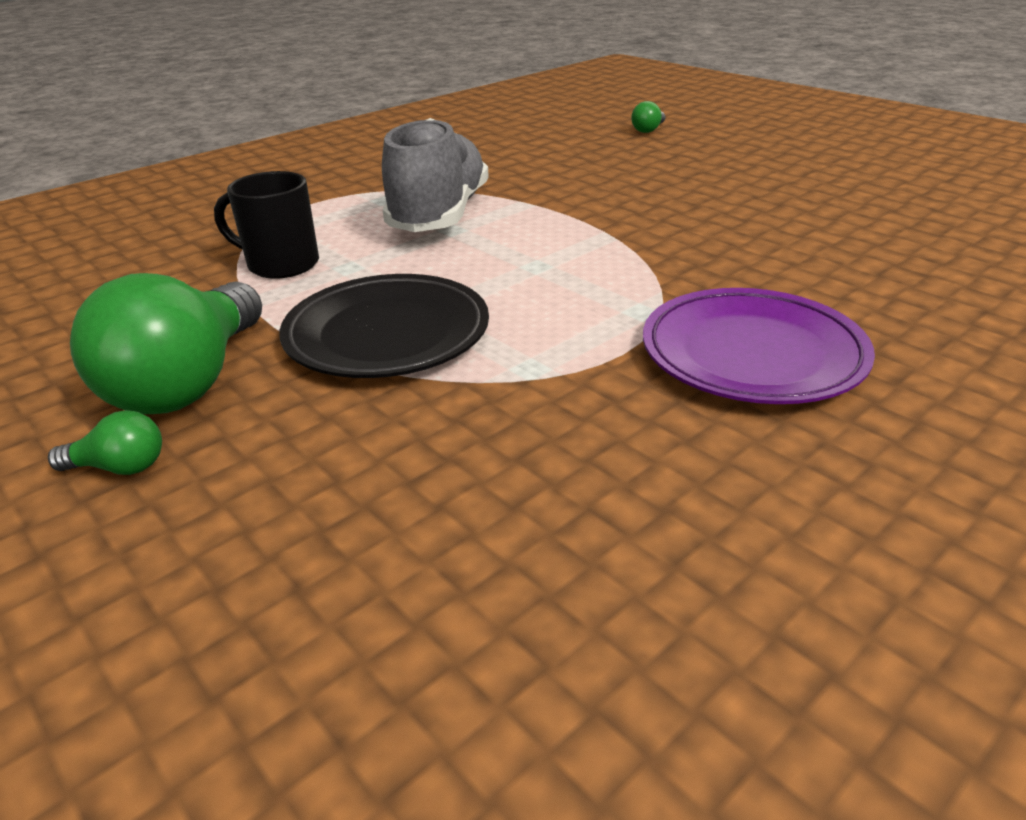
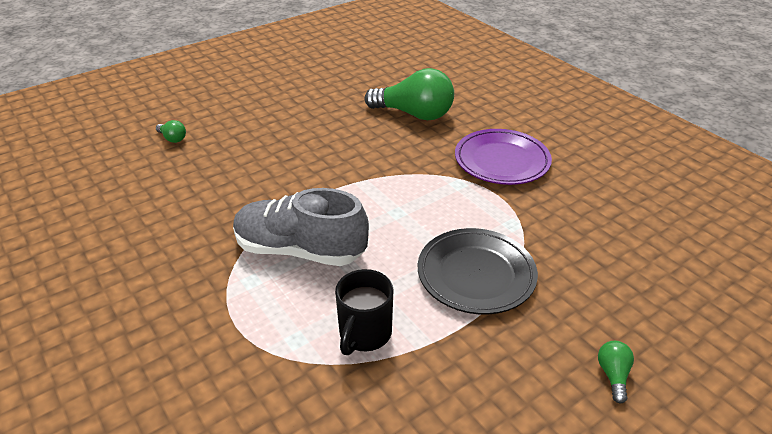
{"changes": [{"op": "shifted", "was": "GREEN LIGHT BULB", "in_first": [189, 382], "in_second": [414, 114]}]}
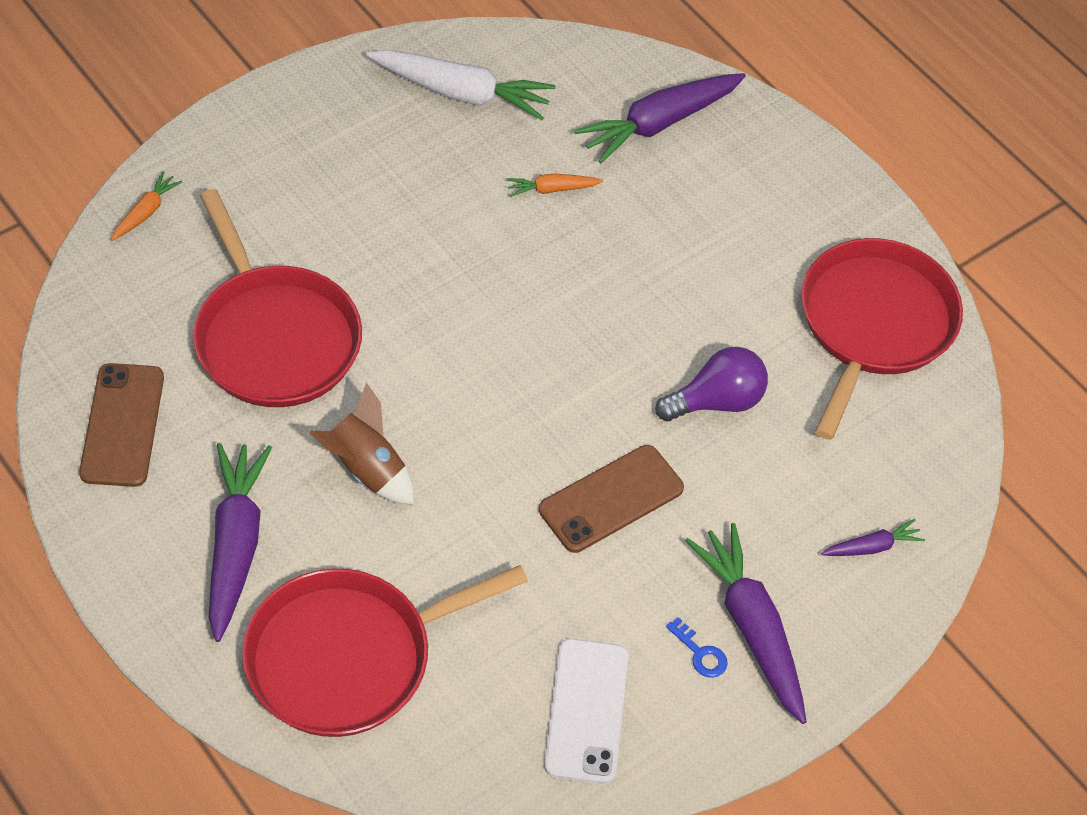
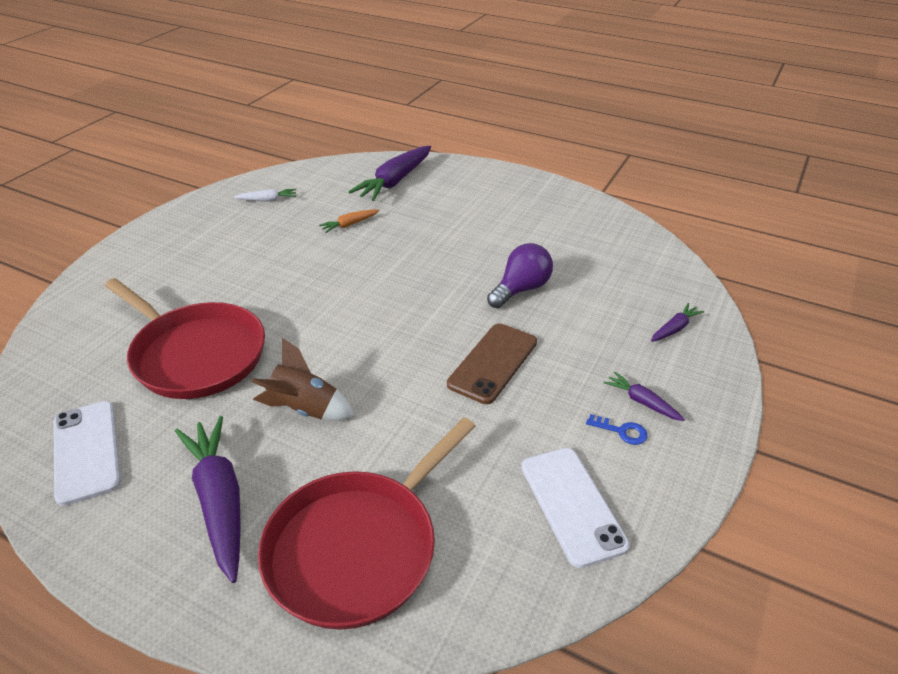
{"changes": [{"op": "gone", "was": "ORANGE CARROT", "in_first": [146, 212]}, {"op": "gone", "was": "RED PAN", "in_first": [873, 324]}, {"op": "repainted", "was": "BROWN PHONE", "now": "WHITE PHONE", "in_first": [122, 425], "in_second": [86, 451]}, {"op": "scaled", "was": "WHITE CARROT", "in_first": [461, 93], "in_second": [267, 200], "ratio": 0.49}, {"op": "scaled", "was": "PURPLE CARROT", "in_first": [751, 628], "in_second": [642, 402], "ratio": 0.49}]}
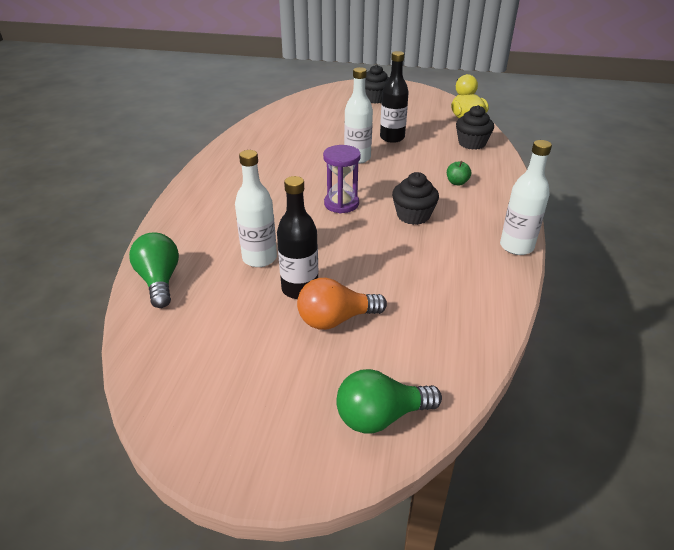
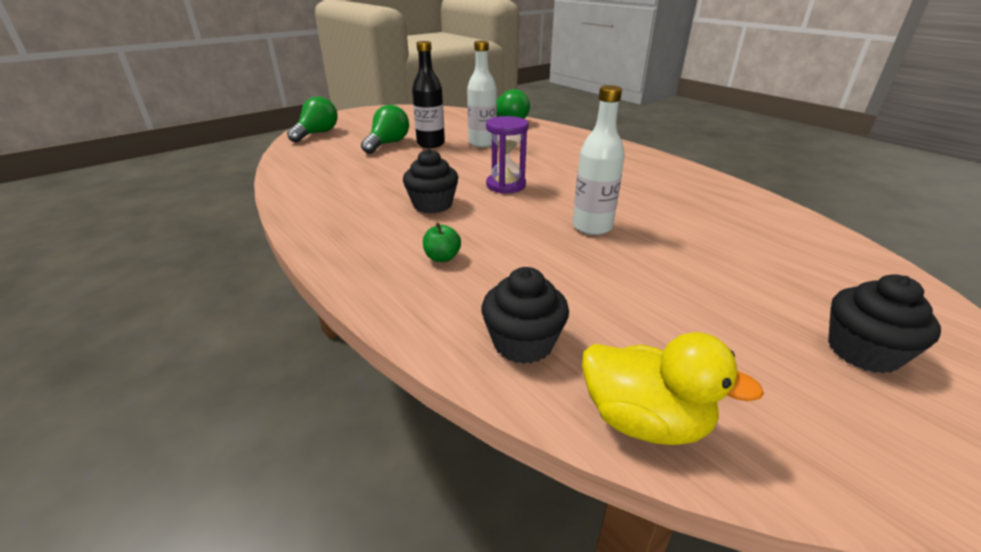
{"changes": [{"op": "gone", "was": "BLACK BOTTLE", "in_first": [392, 138]}, {"op": "gone", "was": "WHITE BOTTLE", "in_first": [516, 246]}, {"op": "repainted", "was": "ORANGE LIGHT BULB", "now": "GREEN LIGHT BULB", "in_first": [336, 319], "in_second": [388, 144]}]}
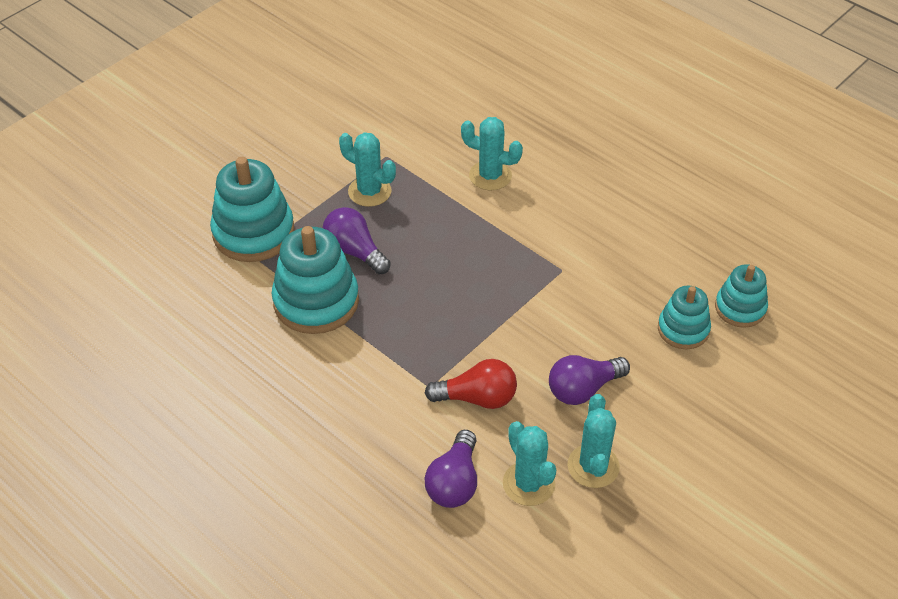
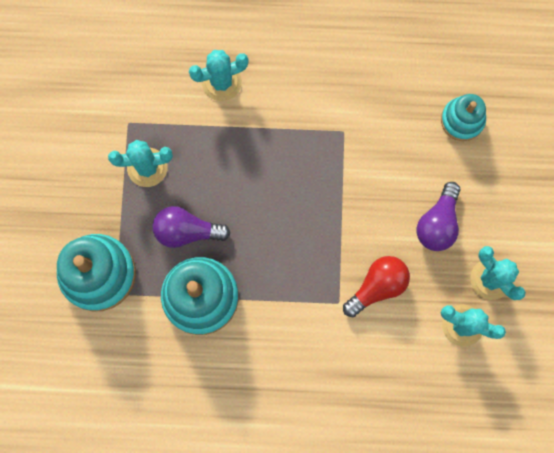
{"changes": [{"op": "gone", "was": "PURPLE LIGHT BULB", "in_first": [454, 482]}, {"op": "gone", "was": "TURQUOISE STACKING TOY", "in_first": [740, 308]}]}
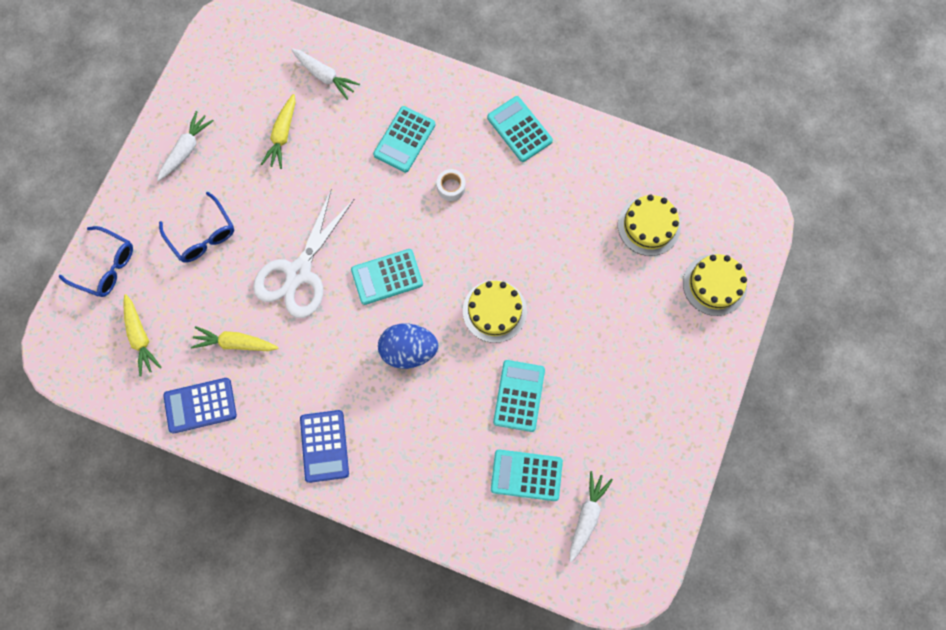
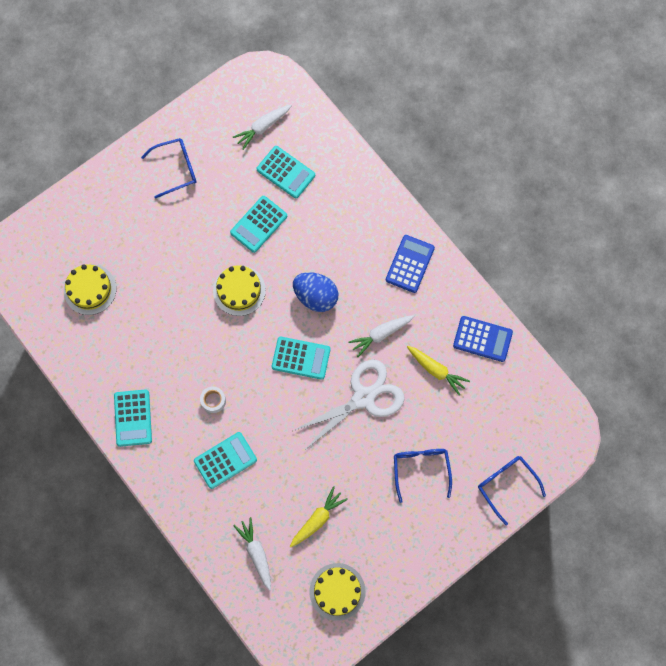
{"changes": [{"op": "gone", "was": "YELLOW CARROT", "in_first": [141, 337]}, {"op": "new", "now": "BLUE GLASSES", "in_second": [176, 169]}, {"op": "shifted", "was": "WHITE CARROT", "in_first": [186, 149], "in_second": [380, 334]}, {"op": "shifted", "was": "YELLOW CAKE", "in_first": [714, 284], "in_second": [337, 591]}]}
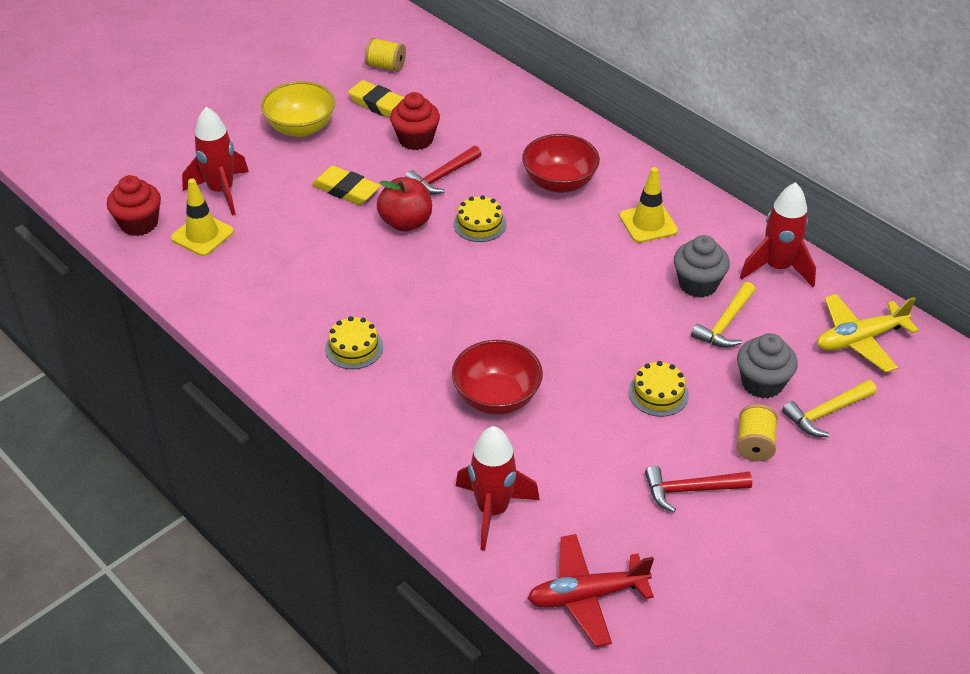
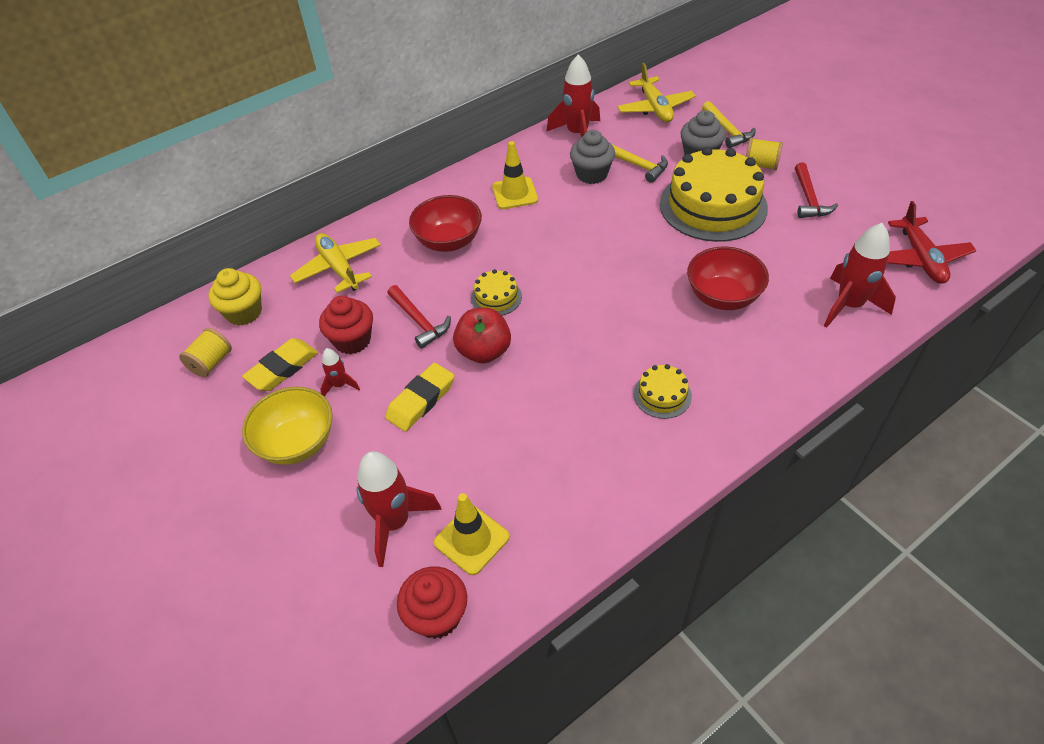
{"changes": [{"op": "new", "now": "YELLOW CUPCAKE", "in_second": [244, 312]}, {"op": "new", "now": "YELLOW PLANE", "in_second": [339, 268]}, {"op": "new", "now": "RED ROCKET", "in_second": [340, 385]}, {"op": "scaled", "was": "YELLOW CAKE", "in_first": [658, 393], "in_second": [713, 205], "ratio": 2.25}]}
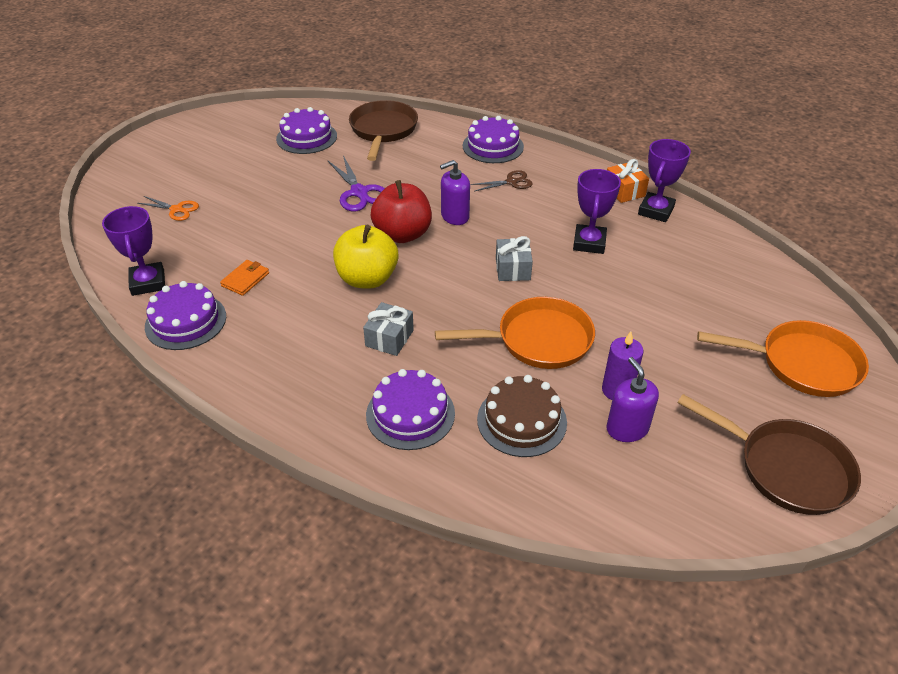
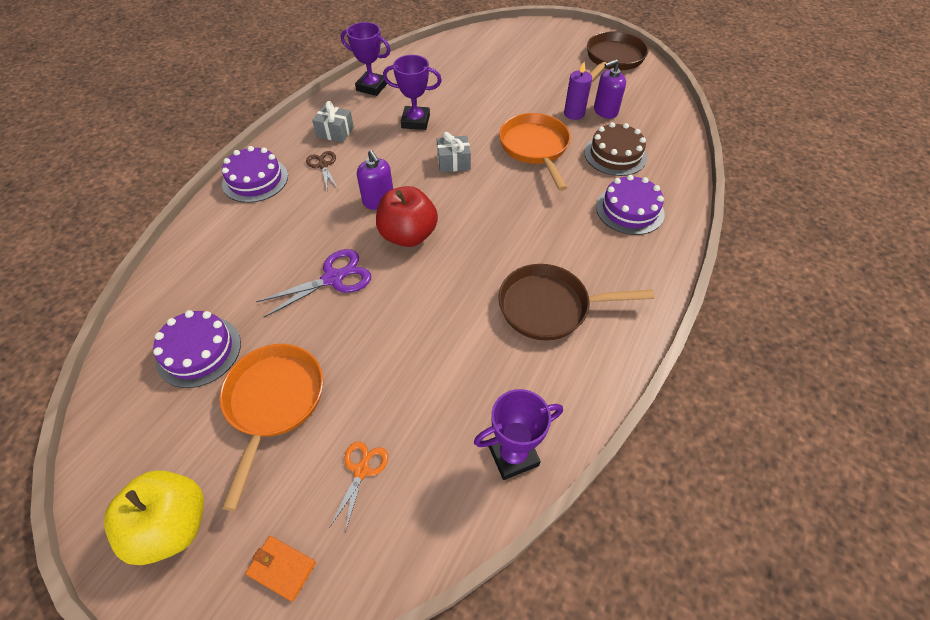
{"changes": [{"op": "gone", "was": "PURPLE CAKE", "in_first": [186, 321]}, {"op": "gone", "was": "ORANGE GIFT", "in_first": [624, 191]}, {"op": "shifted", "was": "ORANGE WALLET", "in_first": [245, 279], "in_second": [282, 568]}, {"op": "shifted", "was": "YELLOW APPLE", "in_first": [367, 279], "in_second": [173, 525]}, {"op": "shifted", "was": "BROWN PAN", "in_first": [383, 130], "in_second": [549, 307]}, {"op": "shifted", "was": "GREY GIFT", "in_first": [389, 338], "in_second": [335, 132]}, {"op": "shifted", "was": "ORANGE PAN", "in_first": [802, 364], "in_second": [274, 402]}]}
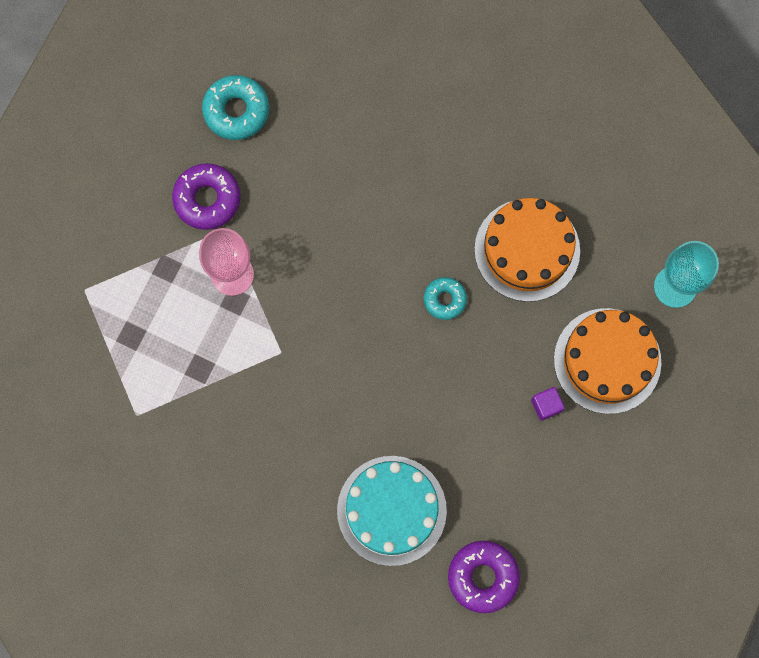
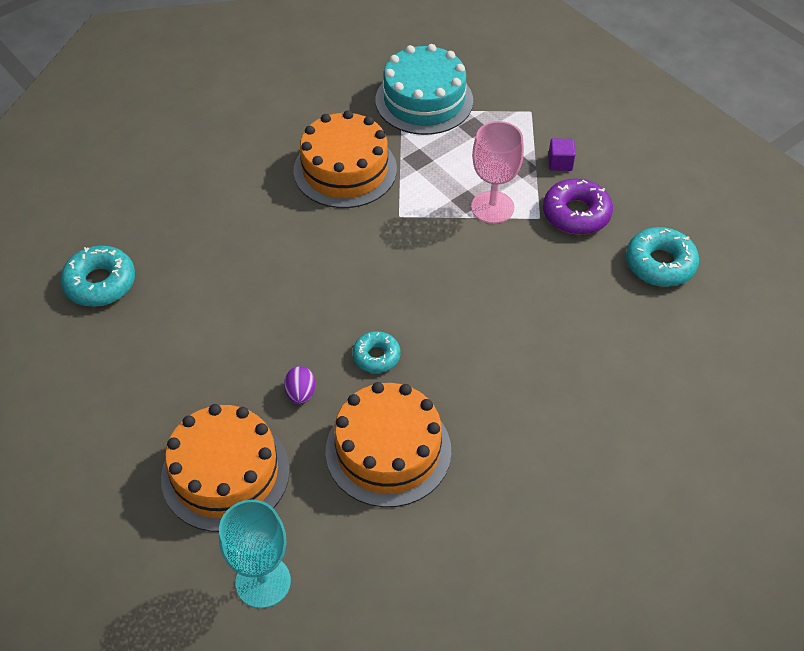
{"changes": [{"op": "new", "now": "PURPLE EGG", "in_second": [301, 394]}, {"op": "new", "now": "ORANGE CAKE", "in_second": [345, 170]}, {"op": "shifted", "was": "TURQUOISE CAKE", "in_first": [391, 510], "in_second": [424, 100]}, {"op": "shifted", "was": "PURPLE CUBE", "in_first": [546, 405], "in_second": [560, 163]}, {"op": "repainted", "was": "PURPLE DONUT", "now": "TURQUOISE DONUT", "in_first": [483, 577], "in_second": [100, 283]}]}
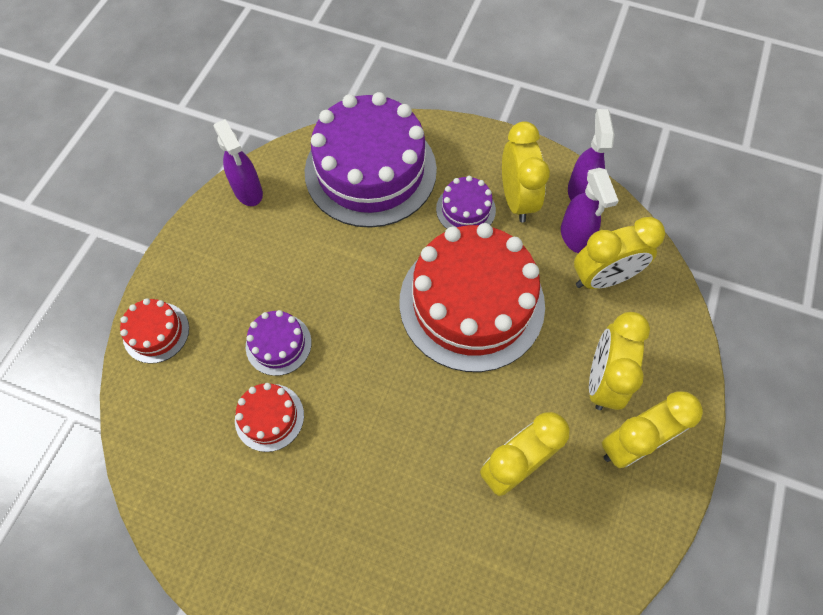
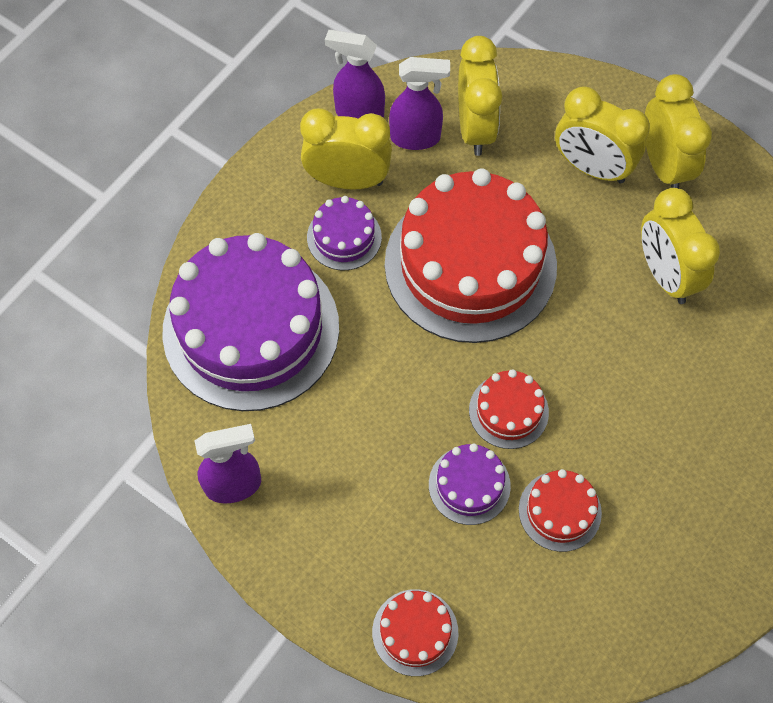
{"changes": [{"op": "new", "now": "RED CAKE", "in_second": [508, 411]}]}
